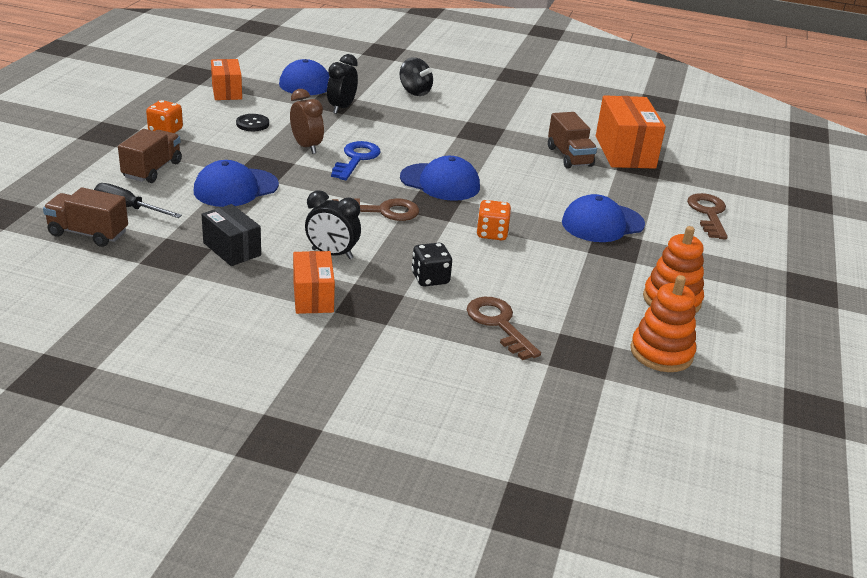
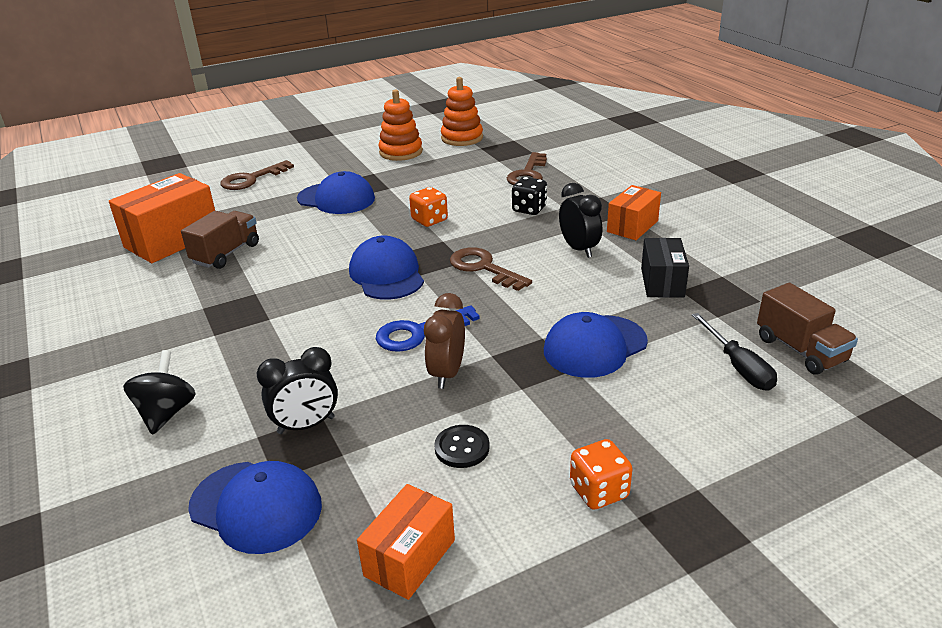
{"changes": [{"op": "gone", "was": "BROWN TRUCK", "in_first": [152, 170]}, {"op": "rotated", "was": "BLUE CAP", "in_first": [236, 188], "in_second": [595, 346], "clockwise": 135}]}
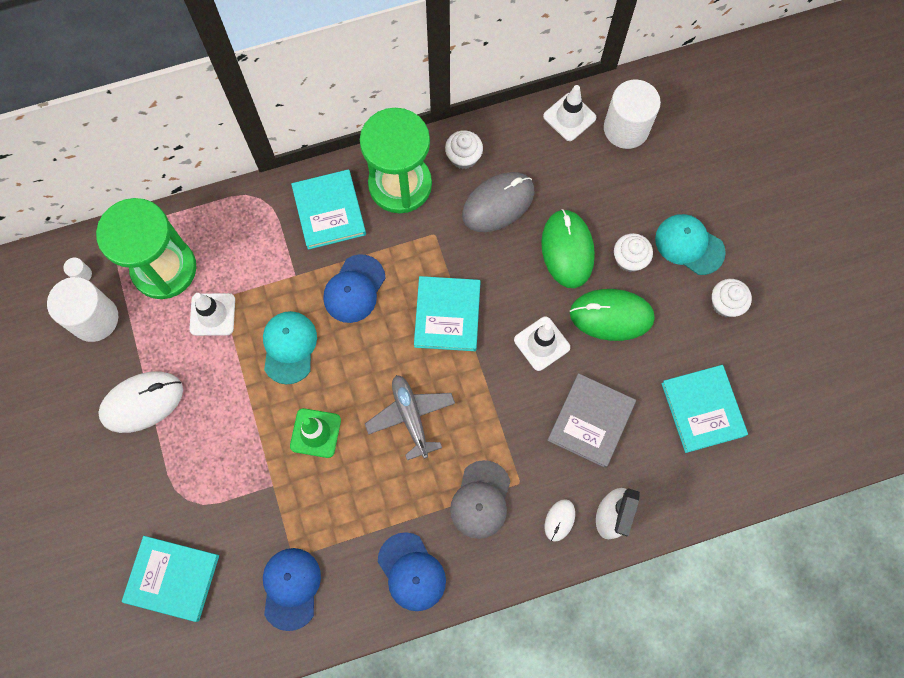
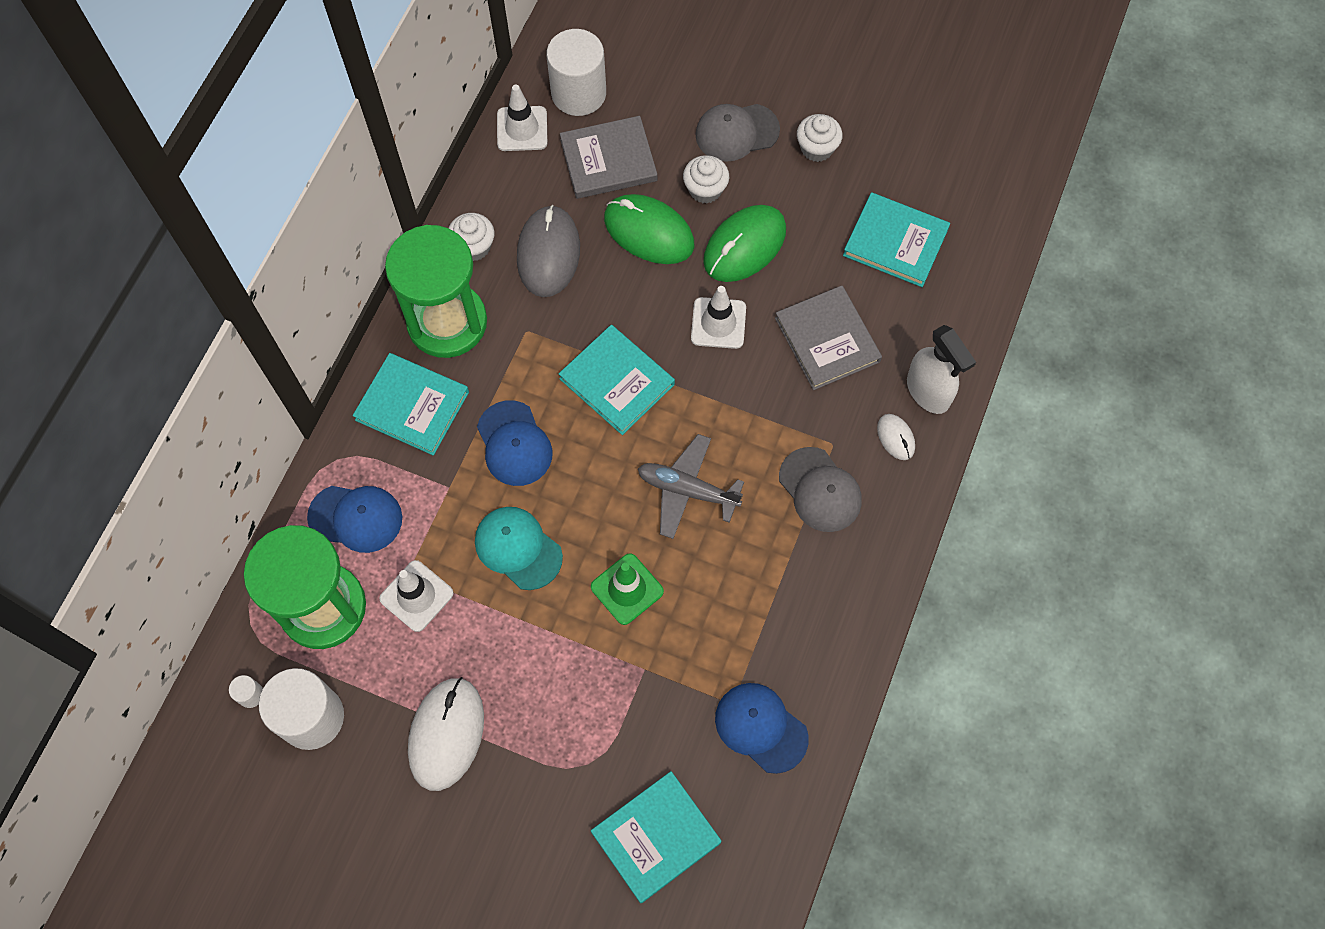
{"changes": [{"op": "new", "now": "GREY BOOK", "in_second": [608, 160]}, {"op": "shifted", "was": "BLUE CAP", "in_first": [411, 572], "in_second": [356, 518]}, {"op": "repainted", "was": "TURQUOISE CAP", "now": "GREY CAP", "in_first": [689, 245], "in_second": [736, 132]}]}
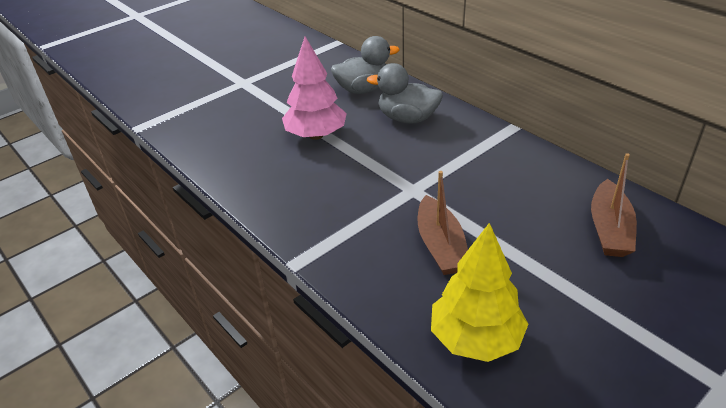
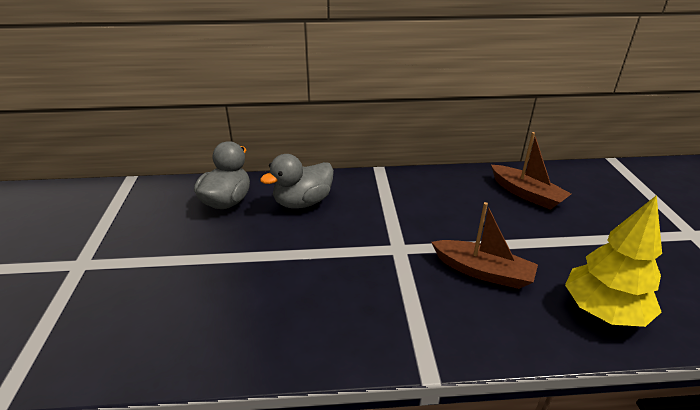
{"changes": [{"op": "gone", "was": "PINK TREE", "in_first": [316, 135]}]}
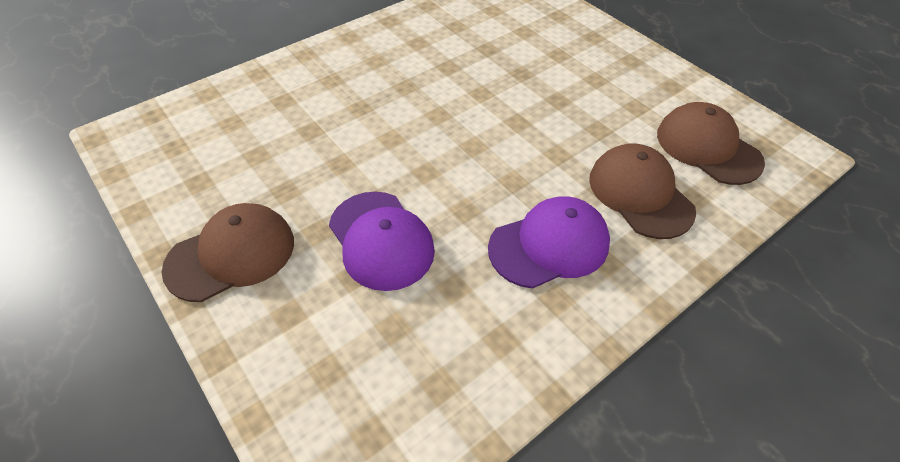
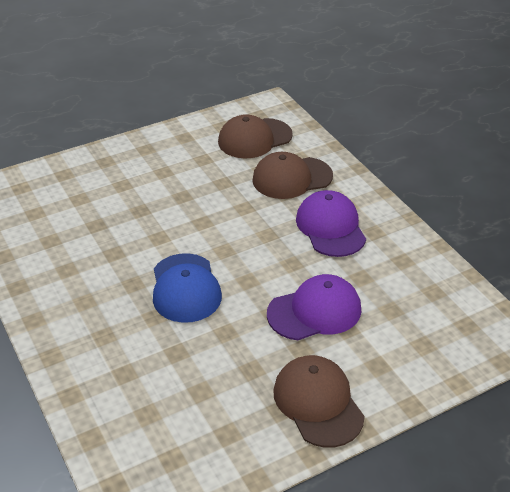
{"changes": [{"op": "new", "now": "BLUE CAP", "in_second": [185, 288]}]}
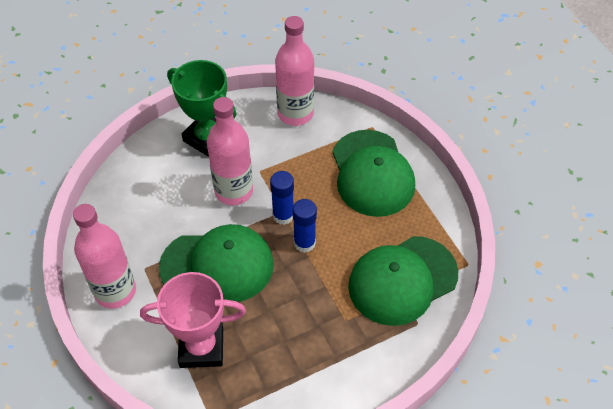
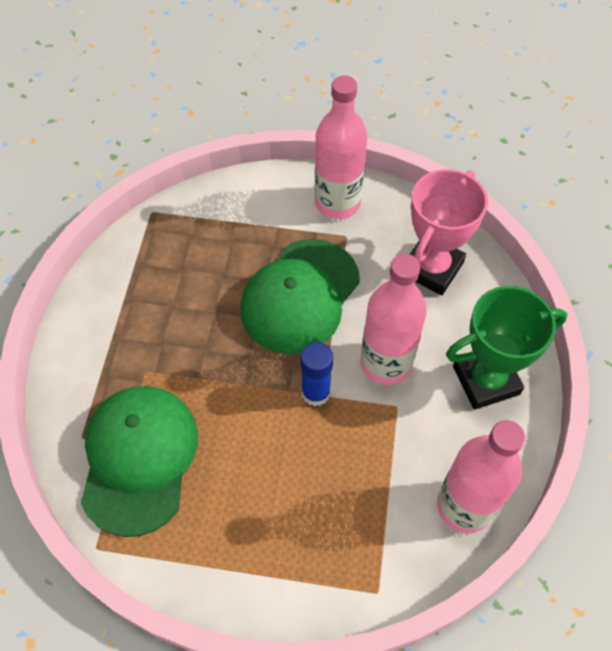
{"changes": [{"op": "gone", "was": "BLUE GLUE STICK", "in_first": [304, 243]}, {"op": "gone", "was": "GREEN CAP", "in_first": [372, 173]}, {"op": "shifted", "was": "PINK TROPHY", "in_first": [201, 347], "in_second": [432, 268]}]}
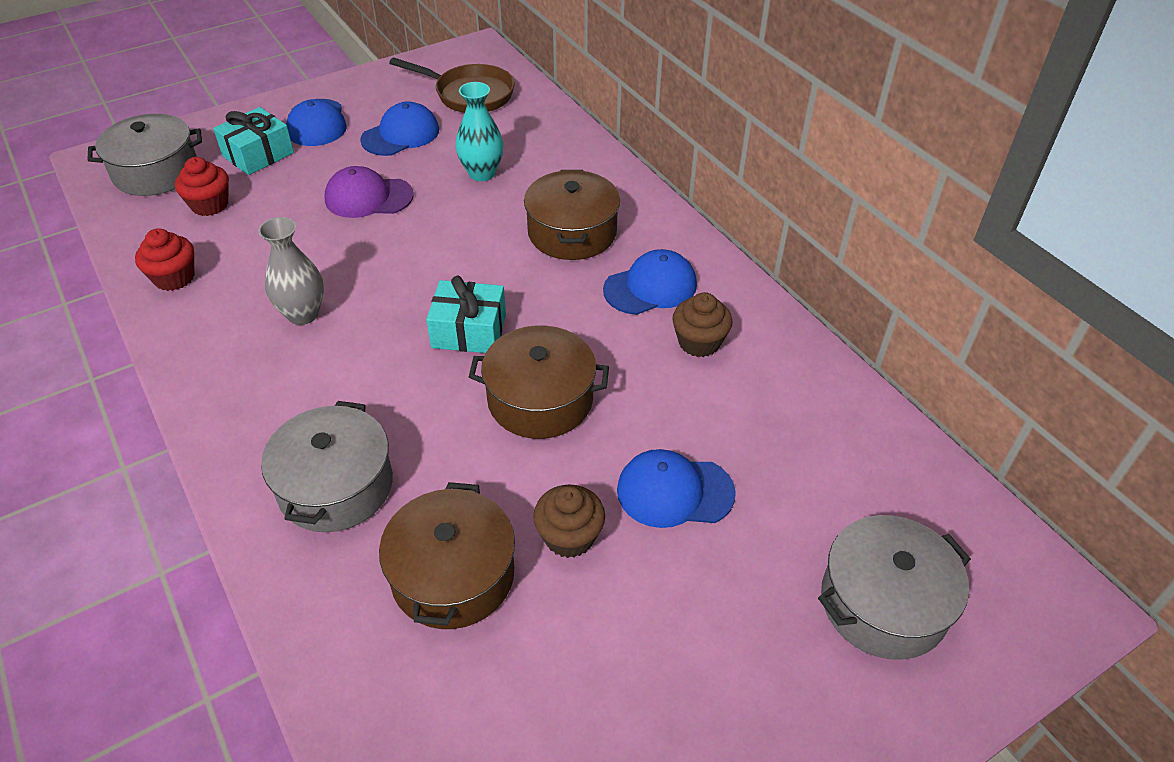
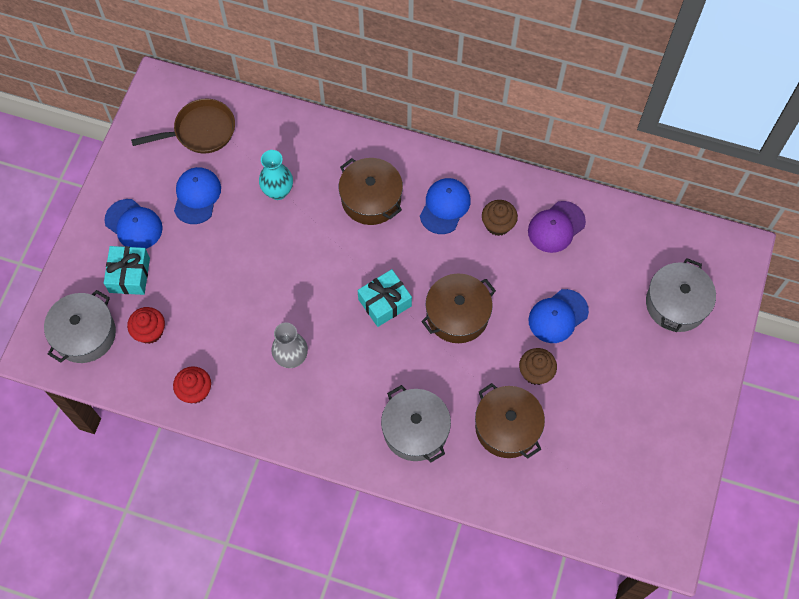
{"changes": [{"op": "shifted", "was": "PURPLE CAP", "in_first": [368, 197], "in_second": [556, 227]}]}
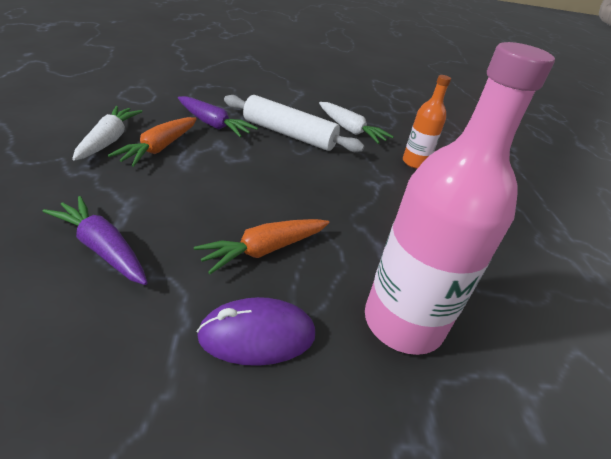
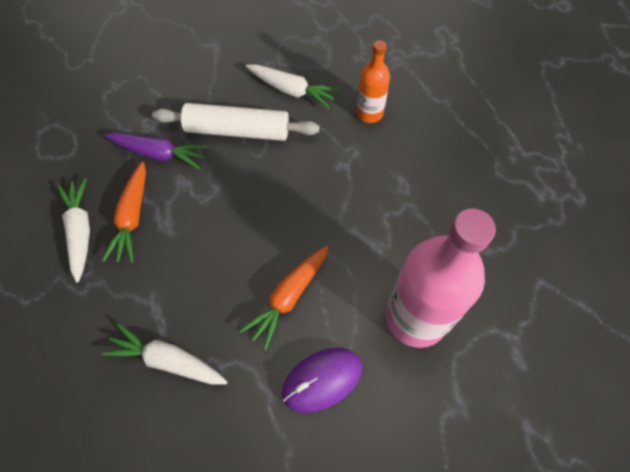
{"changes": [{"op": "repainted", "was": "PURPLE CARROT", "now": "WHITE CARROT", "in_first": [102, 248], "in_second": [167, 360]}]}
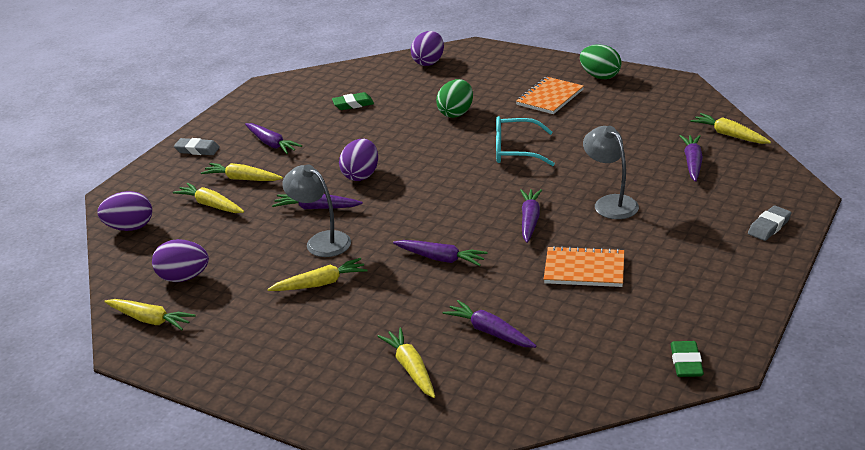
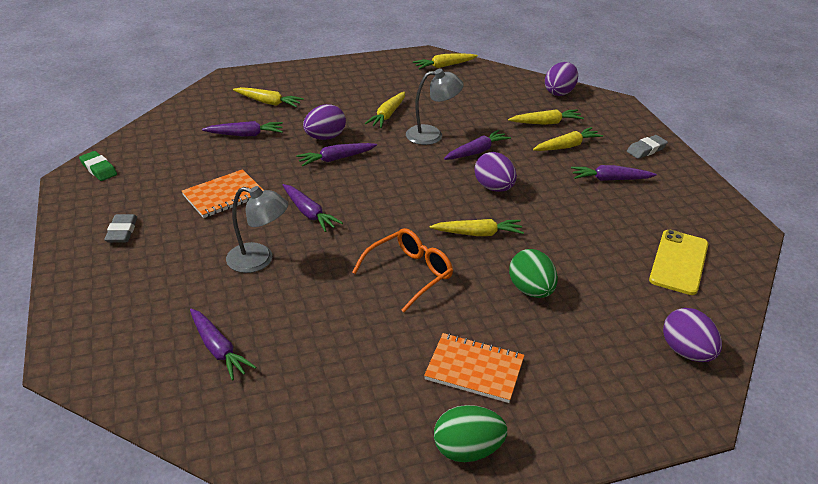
{"changes": [{"op": "gone", "was": "GREEN ERASER", "in_first": [353, 104]}, {"op": "new", "now": "YELLOW PHONE", "in_second": [678, 262]}, {"op": "shifted", "was": "PURPLE EGG", "in_first": [183, 277], "in_second": [325, 137]}, {"op": "shifted", "was": "YELLOW CARROT", "in_first": [729, 135], "in_second": [478, 234]}, {"op": "shifted", "was": "GREY ERASER", "in_first": [769, 226], "in_second": [122, 231]}, {"op": "repainted", "was": "TURQUOISE GLASSES", "now": "ORANGE GLASSES", "in_first": [516, 151], "in_second": [409, 274]}, {"op": "rotated", "was": "ORANGE NOTEBOOK", "in_first": [550, 97], "in_second": [474, 369], "clockwise": -60}]}
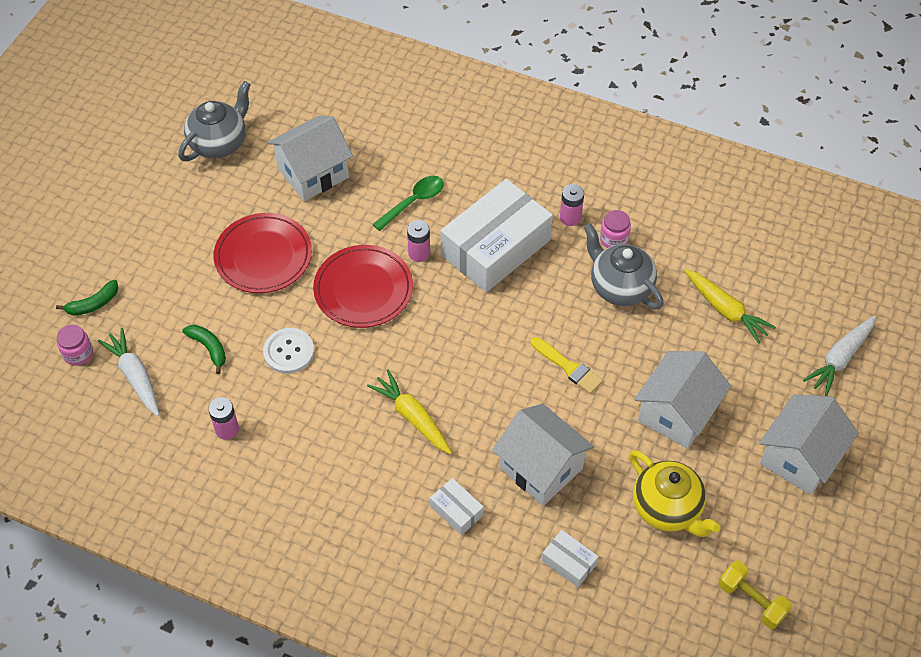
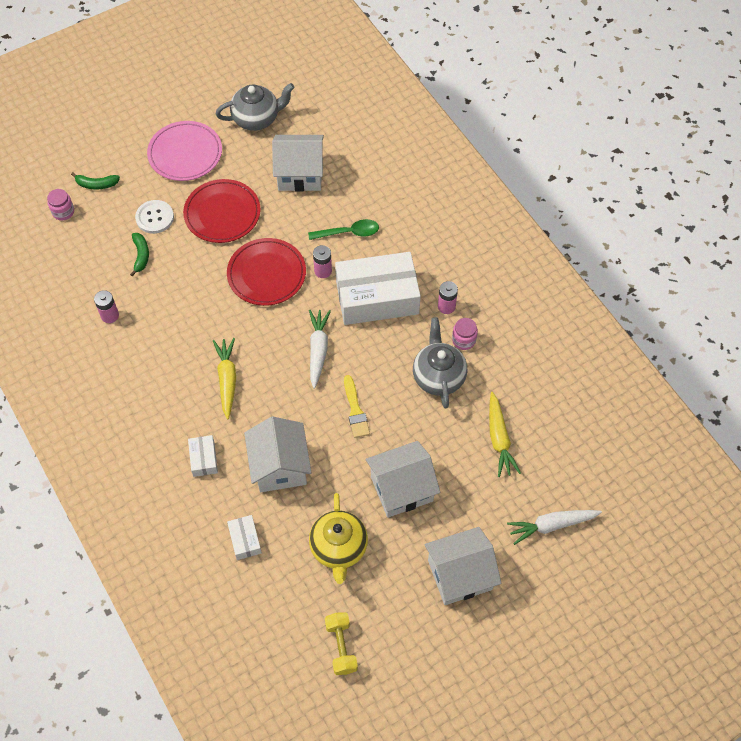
{"changes": [{"op": "new", "now": "PINK PLATE", "in_second": [185, 154]}, {"op": "shifted", "was": "WHITE CARROT", "in_first": [135, 376], "in_second": [318, 350]}, {"op": "shifted", "was": "WHITE BUTTON", "in_first": [289, 352], "in_second": [155, 217]}]}
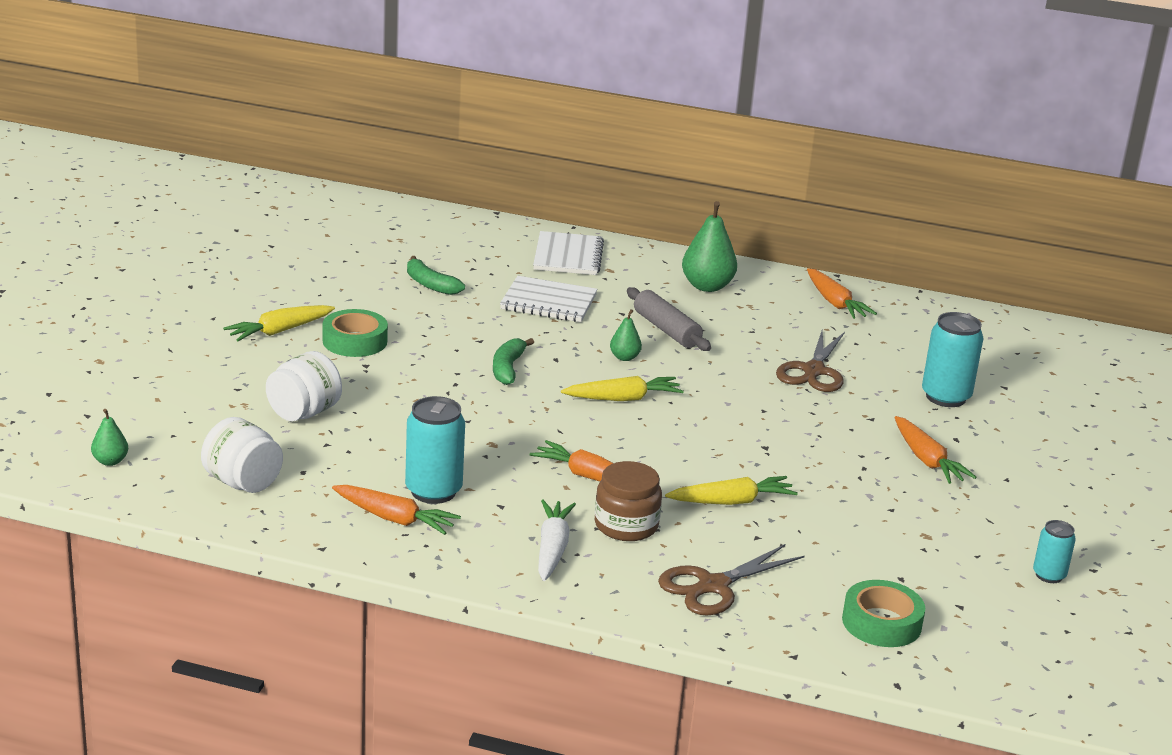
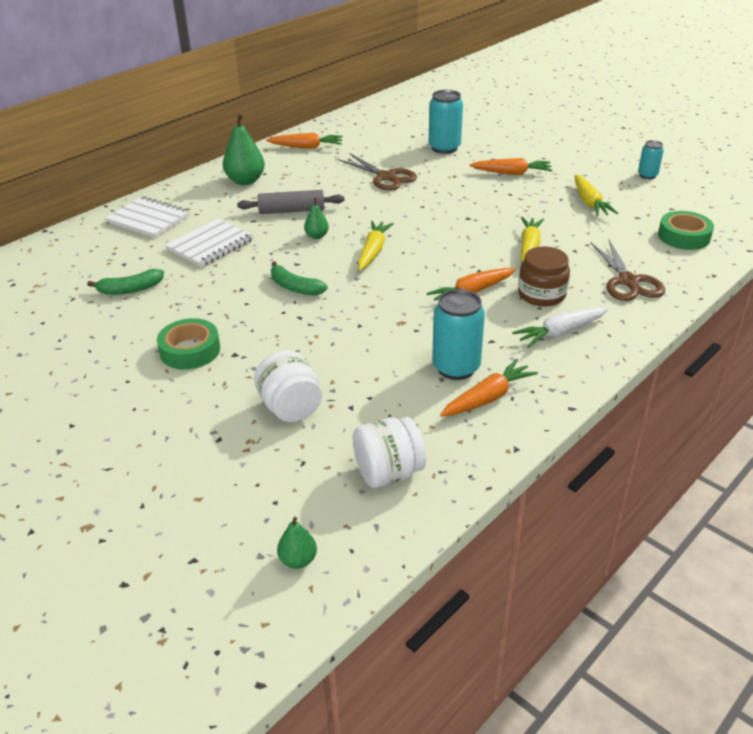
{"changes": [{"op": "shifted", "was": "YELLOW CARROT", "in_first": [279, 331], "in_second": [589, 203]}, {"op": "rotated", "was": "WHITE CARROT", "in_first": [552, 548], "in_second": [559, 333], "clockwise": -60}]}
